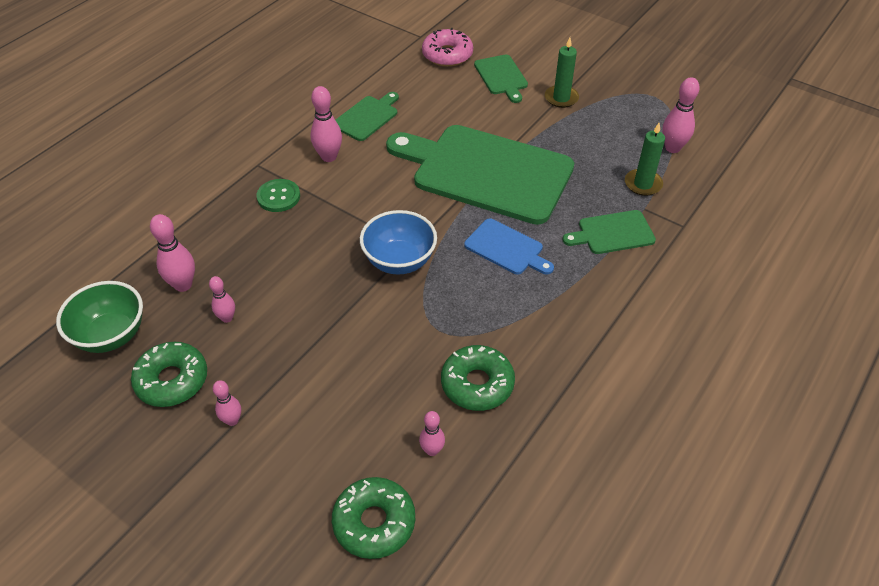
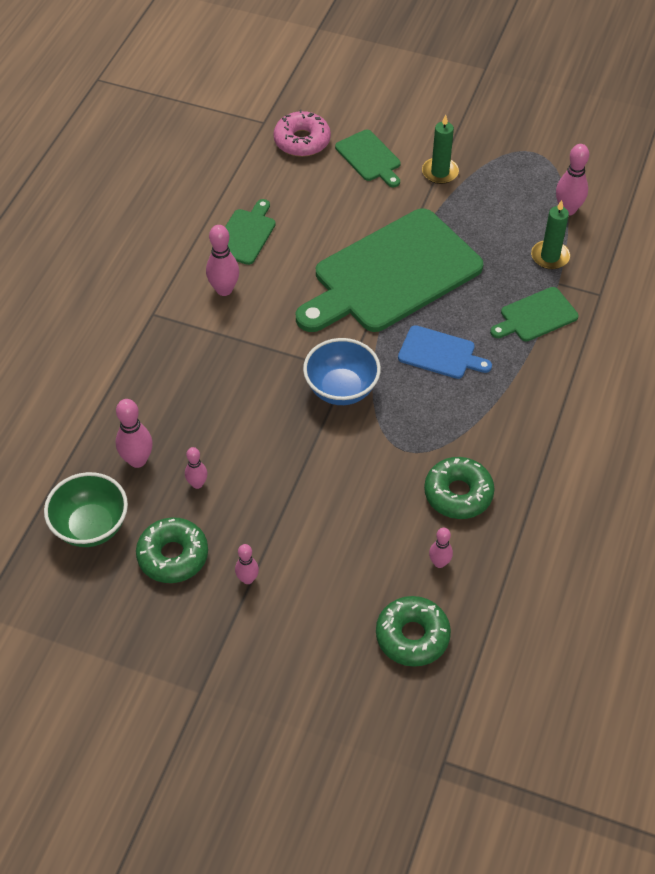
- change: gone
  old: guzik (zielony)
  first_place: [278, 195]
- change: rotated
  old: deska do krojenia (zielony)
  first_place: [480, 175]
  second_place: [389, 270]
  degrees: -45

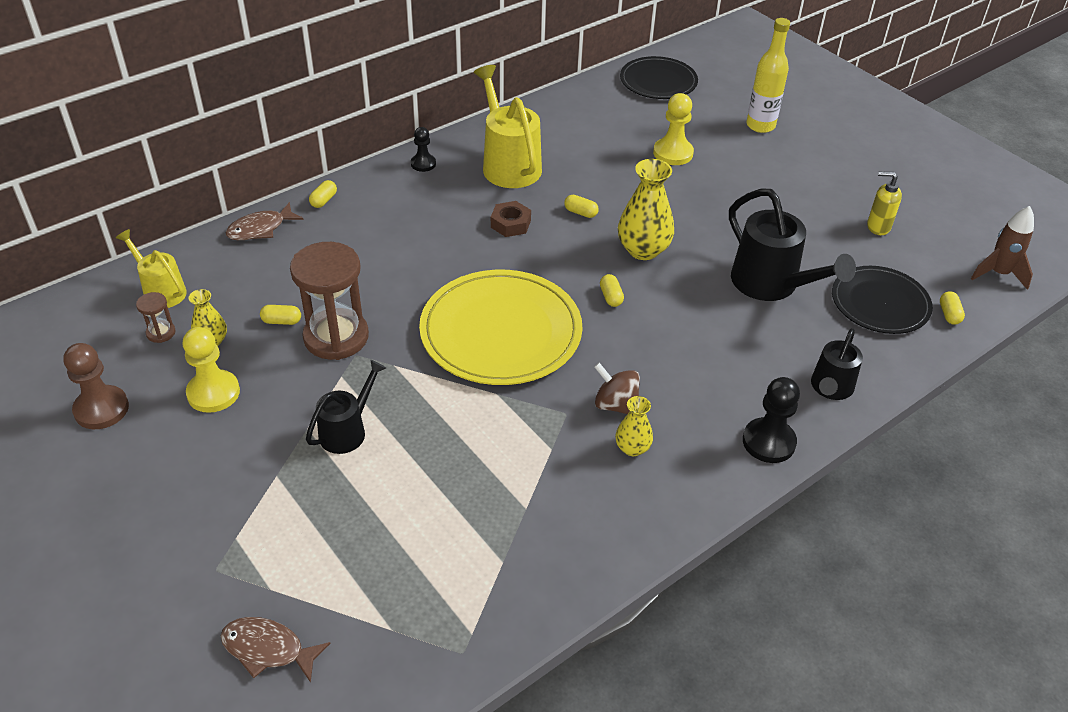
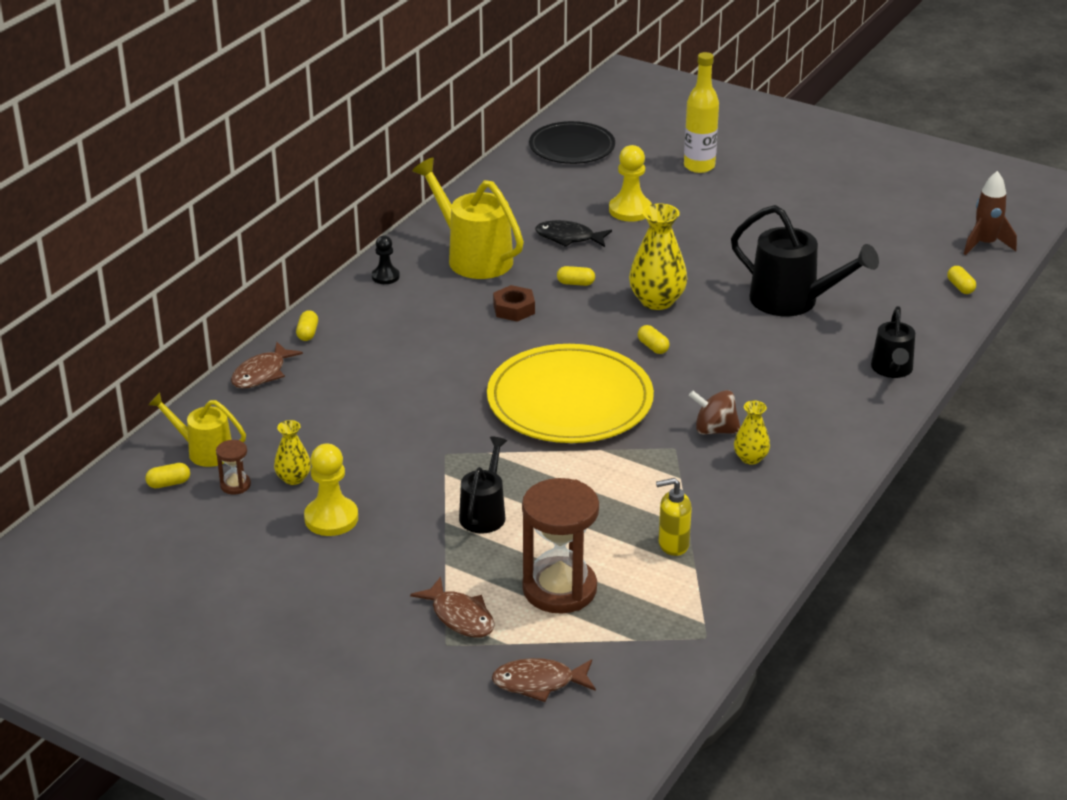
- change: gone
  old: pionek (brązowy)
  first_place: [96, 386]
- change: shifted
  old: kapsułka (żółty)
  first_place: [280, 315]
  second_place: [167, 475]
- change: shifted
  old: klepsydra (brązowy)
  first_place: [329, 301]
  second_place: [560, 546]
- change: gone
  old: pionek (czarny)
  first_place: [771, 420]
- change: gone
  old: talerz (czarny)
  first_place: [882, 300]
- change: shifted
  old: dozownik mydła (żółty)
  first_place: [884, 203]
  second_place: [674, 517]
- change: new
  new: ryba (brązowy)
  second_place: [452, 607]
- change: new
  new: ryba (czarny)
  second_place: [573, 233]

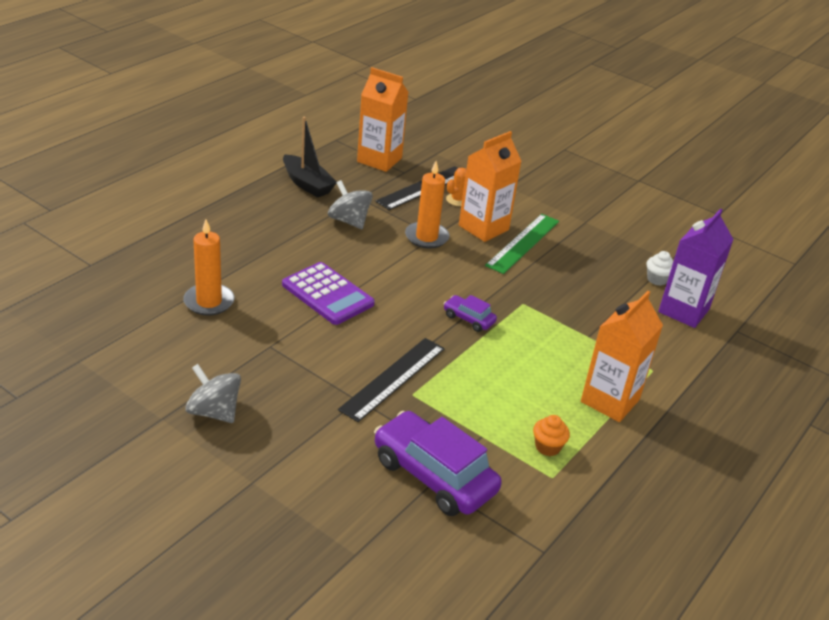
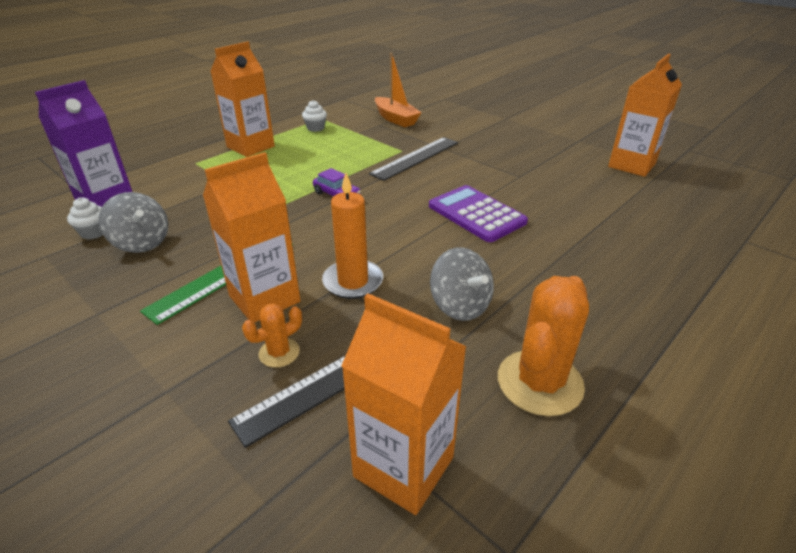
- change: gone
  old: świeca (pomarańczowy)
  first_place: [208, 267]
- change: shifted
  old: bączek (szary)
  first_place: [213, 393]
  second_place: [133, 222]
- change: swapped
  old: łódka (czarny)
  new: kaktus (pomarańczowy)
  first_place: [309, 157]
  second_place: [543, 346]
- change: swapped
  old: samochód (fioletowy)
  new: łódka (pomarańczowy)
  first_place: [438, 463]
  second_place: [398, 90]
- change: repainted
  old: muffinka (pomarańczowy)
  new: muffinka (biały)
  first_place: [551, 435]
  second_place: [314, 116]
- change: new
  new: karton mleka (pomarańczowy)
  second_place: [645, 115]

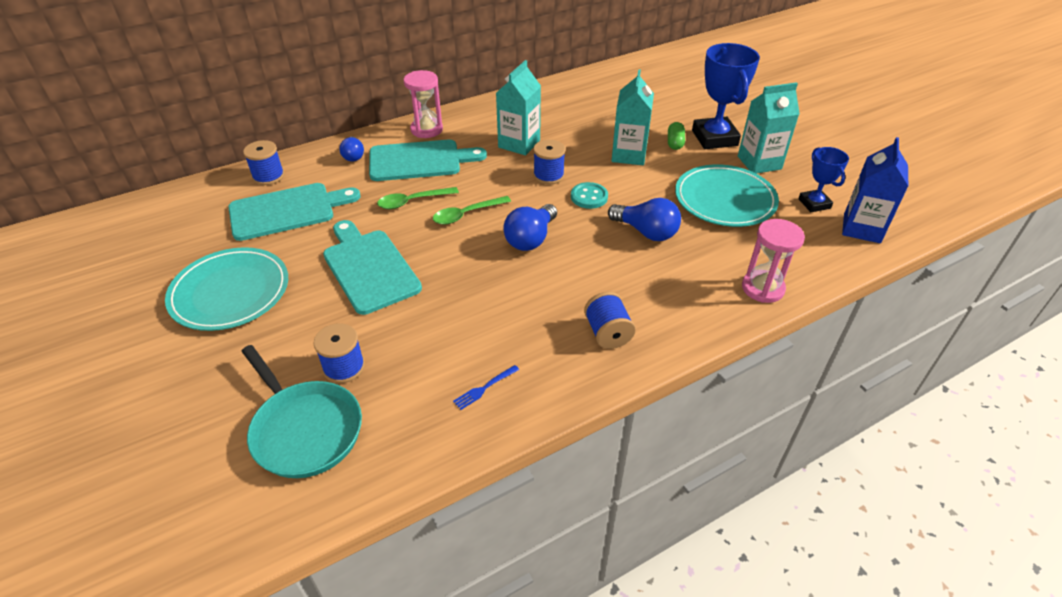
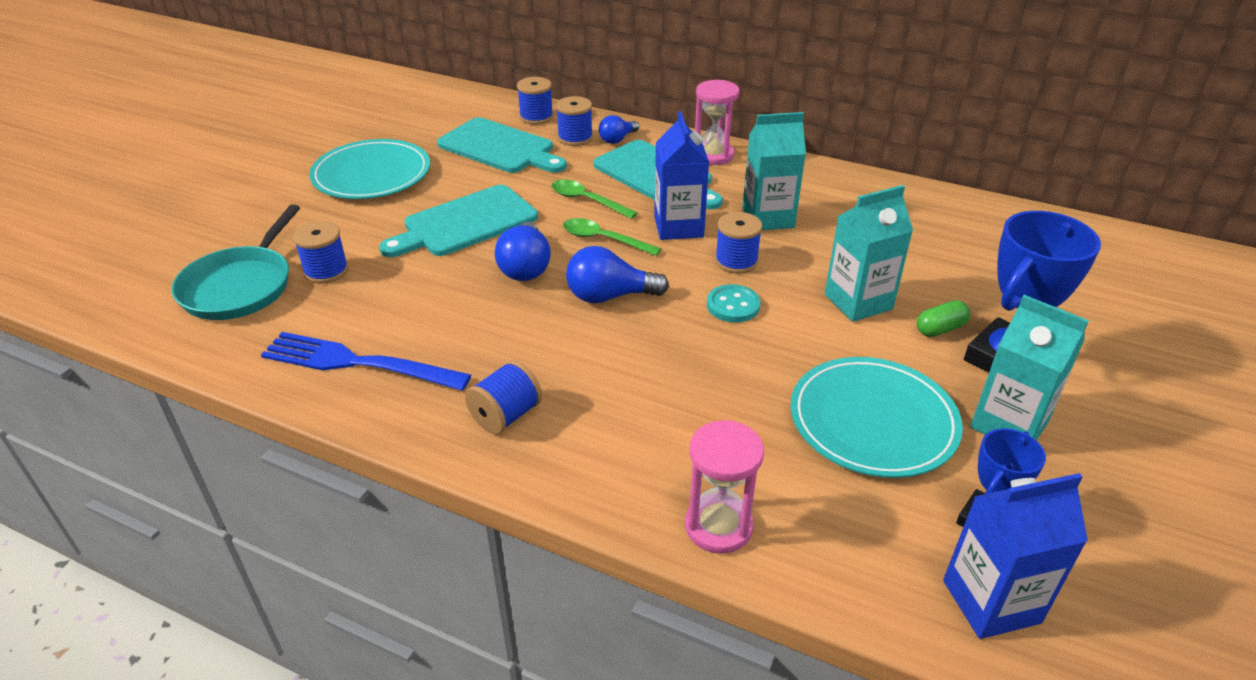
- change: rotated
  old: deska do krojenia (turkusowy)
  first_place: [372, 267]
  second_place: [458, 221]
  degrees: -150
- change: scaled
  old: widelec (niebieski)
  first_place: [486, 387]
  second_place: [366, 361]
  factor: 2.48
- change: shifted
  old: żarówka (niebieski)
  first_place: [644, 219]
  second_place: [523, 251]
- change: new
  new: szpulka (niebieski)
  second_place: [574, 121]
- change: new
  new: karton mleka (niebieski)
  second_place: [681, 175]

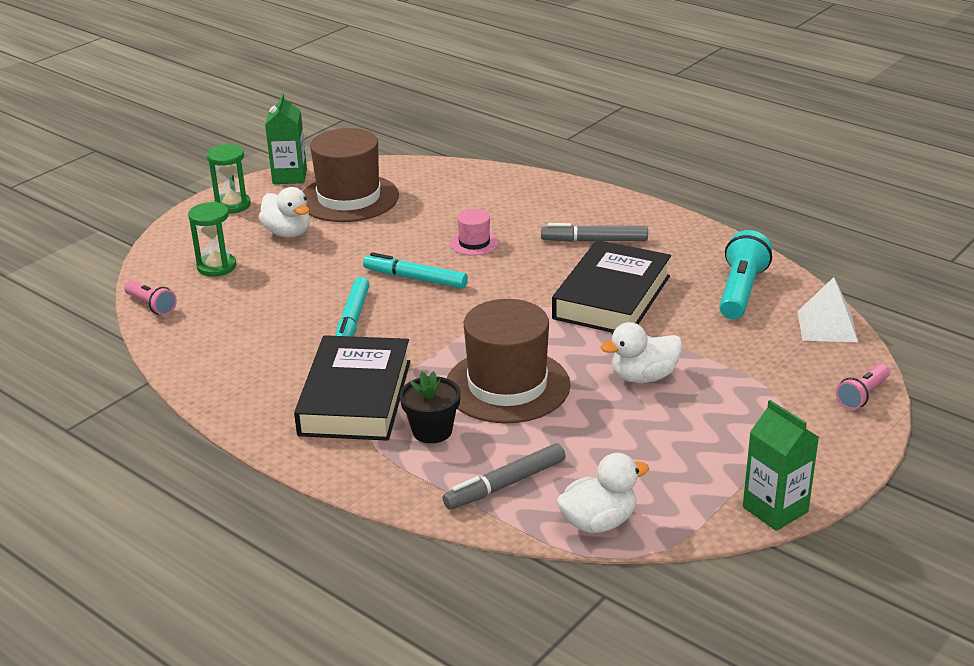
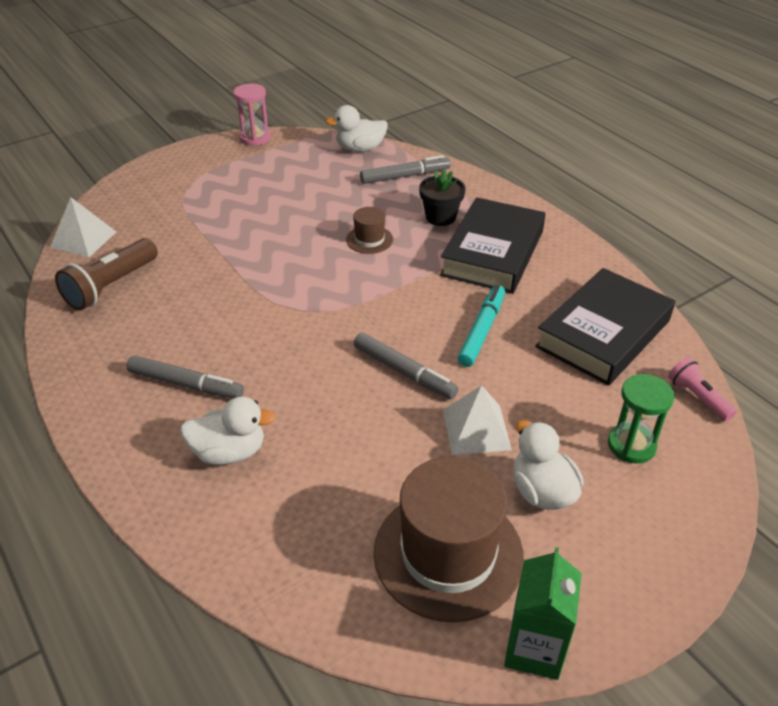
- change: gone
  old: klepsydra (zielony)
  first_place: [229, 179]
- change: repainted
  old: flamaster (turkusowy)
  new: flamaster (szary)
  first_place: [415, 270]
  second_place: [406, 366]
- change: scaled
  old: kapelusz (brązowy)
  first_place: [508, 361]
  second_place: [369, 230]
  factor: 0.46
- change: gone
  old: kapelusz (różowy)
  first_place: [474, 232]
- change: shifted
  old: książka (czarny)
  first_place: [611, 286]
  second_place: [605, 326]
- change: shifted
  old: kaczka (biały)
  first_place: [641, 352]
  second_place: [228, 431]
- change: repainted
  old: latarka (turkusowy)
  new: latarka (brązowy)
  first_place: [745, 274]
  second_place: [106, 274]
- change: swapped
  old: karton mleka (zielony)
  new: klepsydra (różowy)
  first_place: [781, 465]
  second_place: [252, 115]
- change: gone
  old: latarka (różowy)
  first_place: [863, 386]
- change: new
  new: piramida (biały)
  second_place: [477, 420]

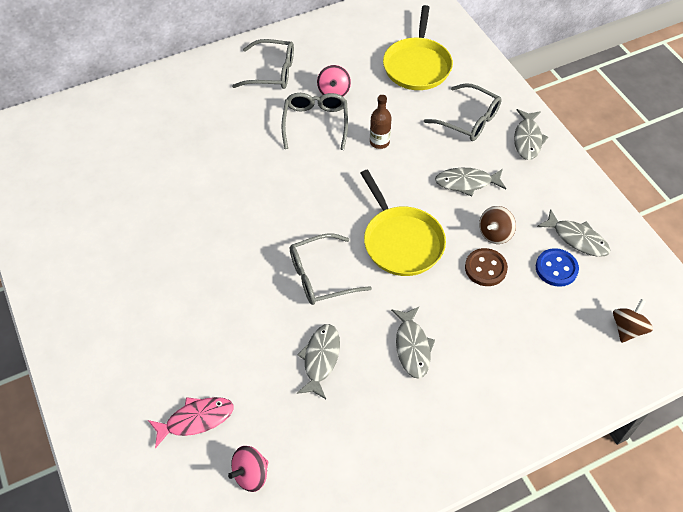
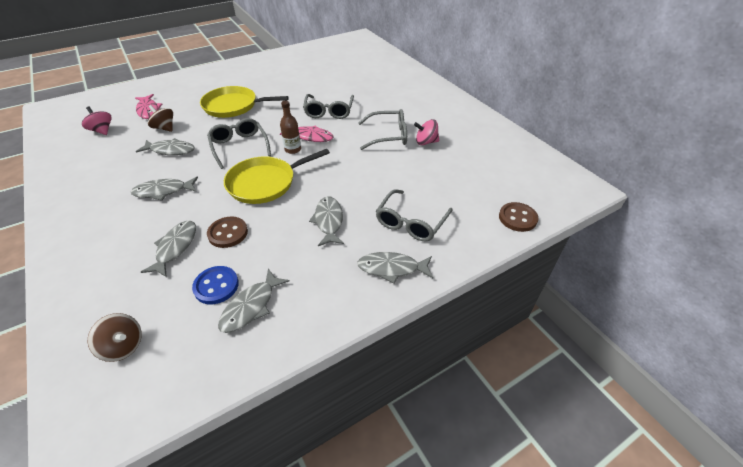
- change: shifted
  old: okulary (szary)
  first_place: [263, 64]
  second_place: [328, 106]
- change: shifted
  old: butelka (brązowy)
  first_place: [381, 122]
  second_place: [290, 127]
- change: shifted
  old: patelnia (żółty)
  first_place: [418, 47]
  second_place: [244, 102]
- change: shifted
  old: bączek (brązowy)
  first_place: [497, 225]
  second_place: [160, 118]
- change: new
  new: ryba (szary)
  second_place: [168, 249]
- change: new
  new: ryba (różowy)
  second_place: [307, 133]
- change: new
  new: guzik (brązowy)
  second_place: [519, 217]

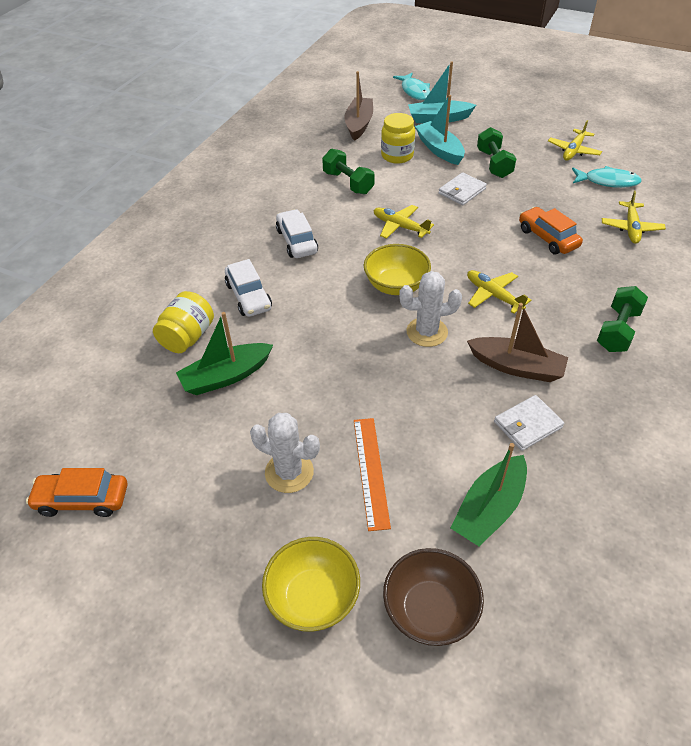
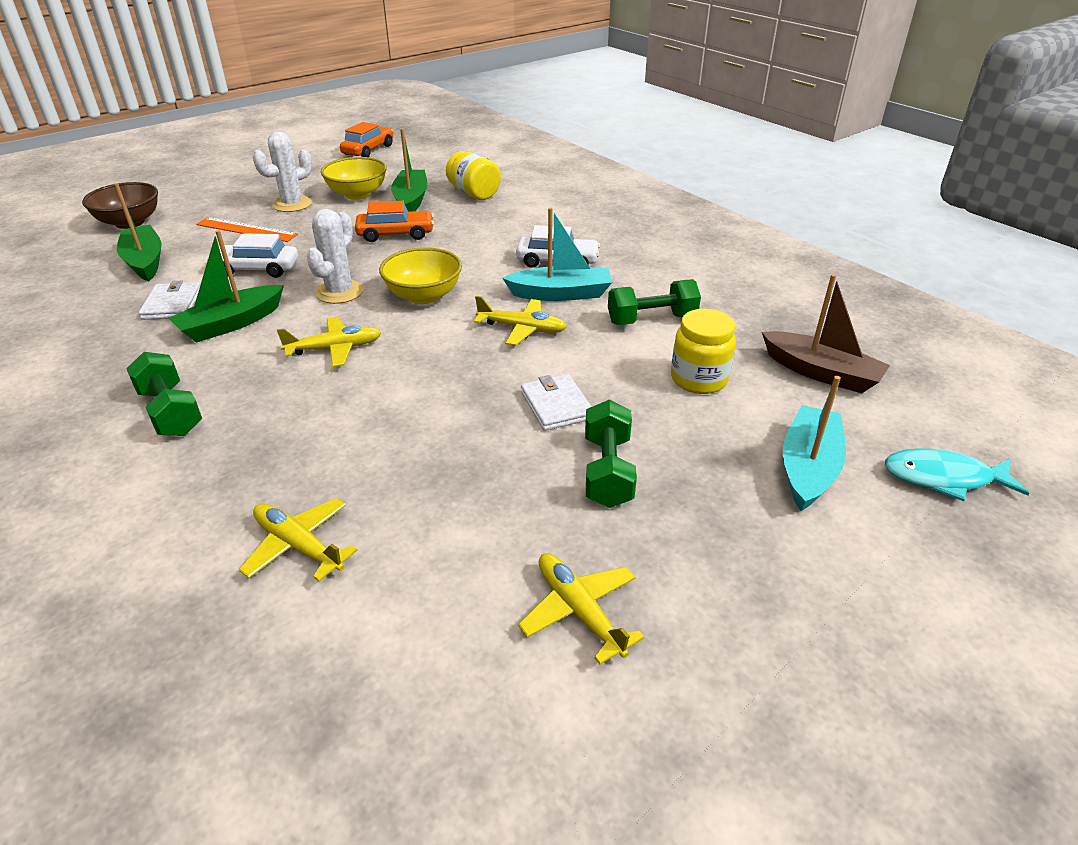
- change: shifted
  old: samochód (biały)
  first_place: [248, 288]
  second_place: [252, 255]
- change: shifted
  old: miska (żółty)
  first_place: [311, 584]
  second_place: [354, 178]
- change: rotated
  old: samolot (żółty)
  first_place: [404, 222]
  second_place: [520, 321]
  degrees: 45
- change: shifted
  old: łódka (turkusowy)
  first_place: [440, 130]
  second_place: [557, 254]
- change: repainted
  old: łódka (brązowy)
  new: łódka (zielony)
  first_place: [517, 342]
  second_place: [226, 286]
- change: rotated
  old: hantel (zielony)
  first_place: [496, 152]
  second_place: [611, 454]
  degrees: 75
- change: shifted
  old: samochód (pomarańczowy)
  first_place: [551, 230]
  second_place: [394, 221]
- change: gone
  old: ryba (turkusowy)
  first_place: [607, 177]

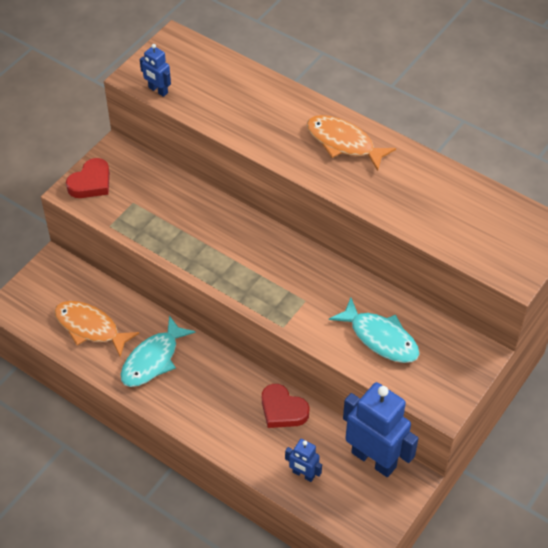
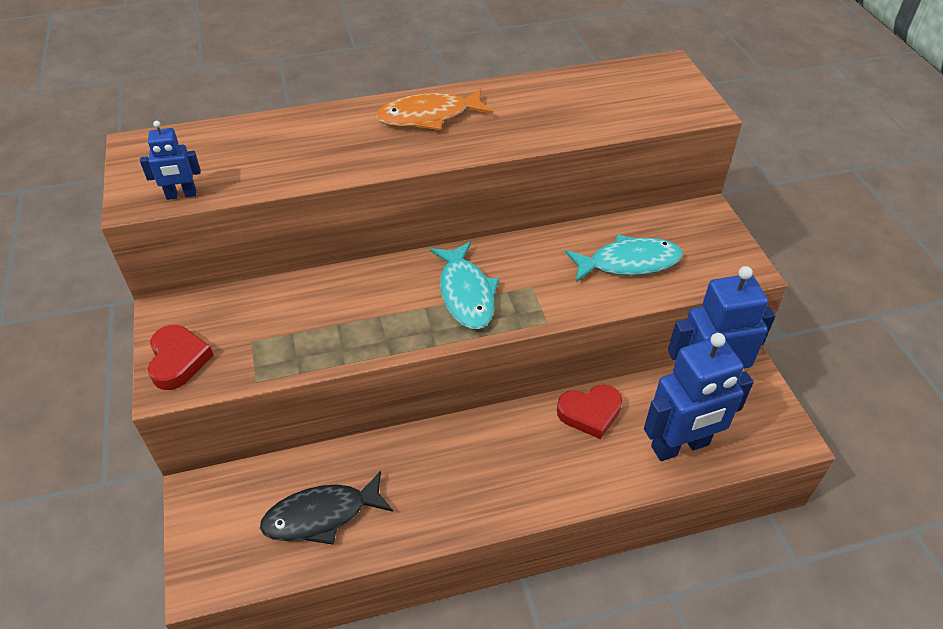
- change: repainted
  old: ryba (pomarańczowy)
  new: ryba (czarny)
  first_place: [96, 329]
  second_place: [326, 508]
- change: shifted
  old: ryba (turkusowy)
  first_place: [158, 351]
  second_place: [464, 285]
- change: scaled
  old: robot (niebieski)
  first_place: [303, 460]
  second_place: [699, 397]
  factor: 2.07

